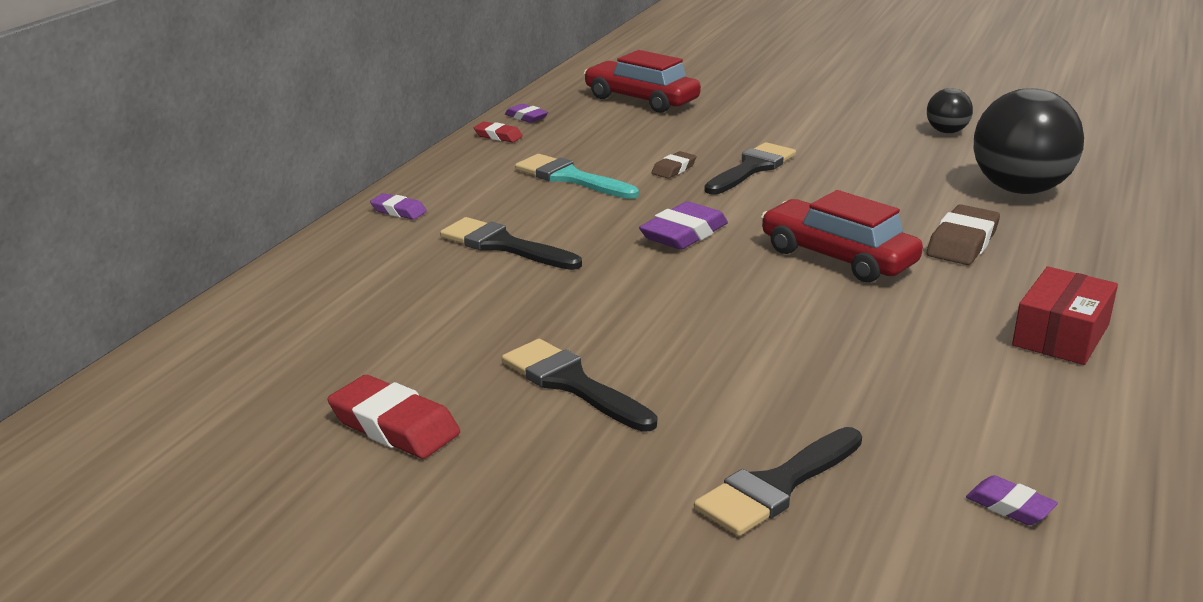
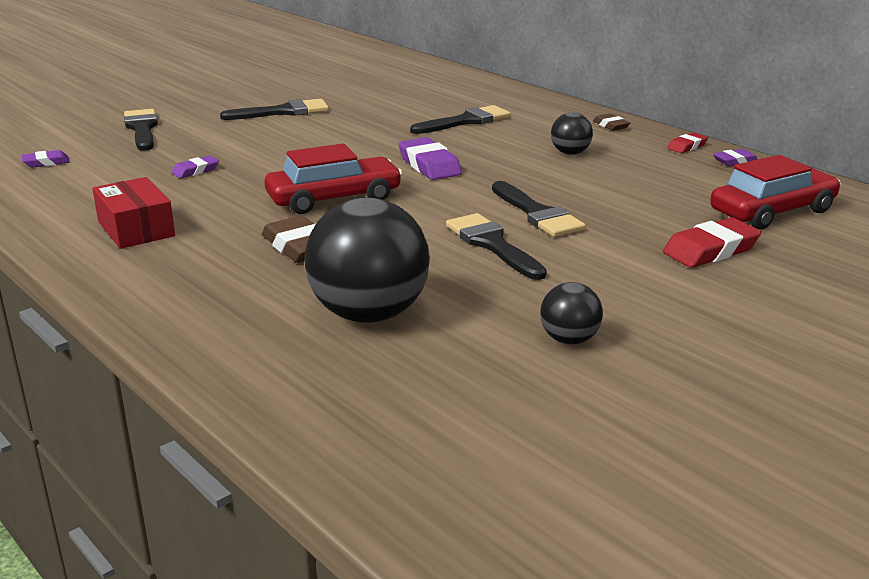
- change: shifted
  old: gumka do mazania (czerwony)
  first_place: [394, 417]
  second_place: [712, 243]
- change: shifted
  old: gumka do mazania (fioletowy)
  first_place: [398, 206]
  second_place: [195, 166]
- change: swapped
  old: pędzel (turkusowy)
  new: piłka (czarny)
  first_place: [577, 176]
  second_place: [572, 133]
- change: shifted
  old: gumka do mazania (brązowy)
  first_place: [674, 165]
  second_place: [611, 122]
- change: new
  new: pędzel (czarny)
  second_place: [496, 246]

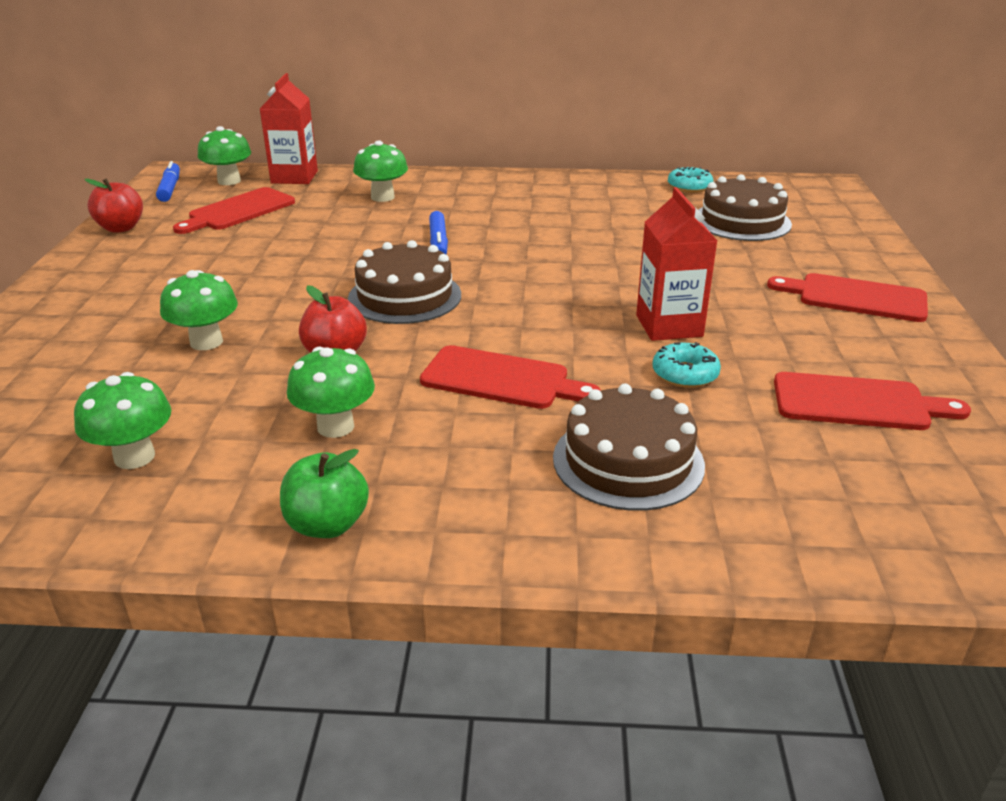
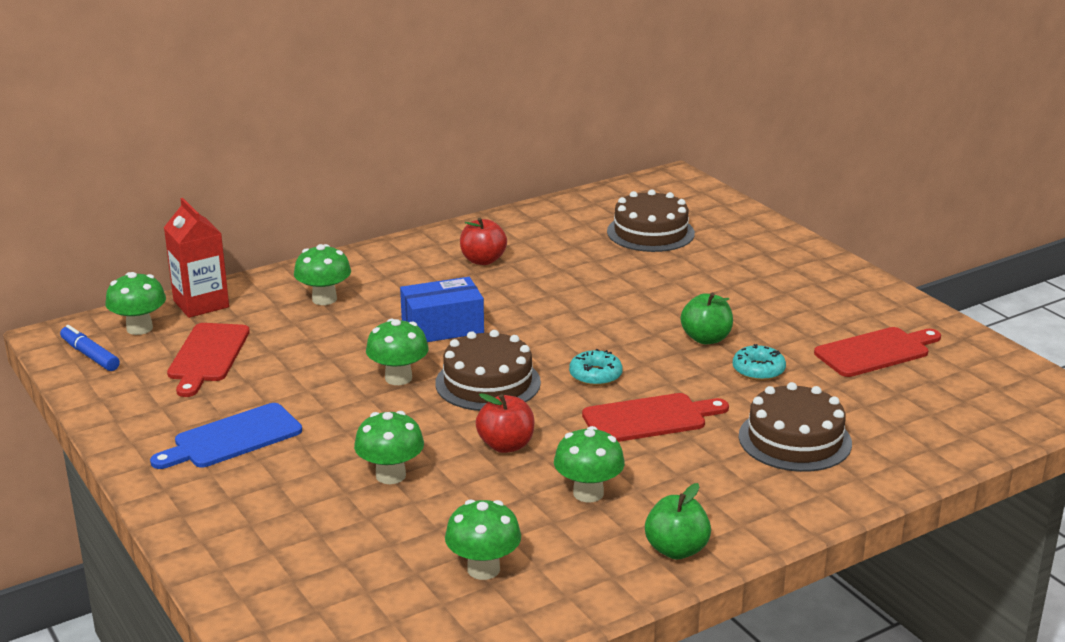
- change: shifted
  old: jabłko (czerwony)
  first_place: [114, 205]
  second_place: [483, 241]
- change: swapped
  old: flamaster (niebieski)
  new: pudełko (niebieski)
  first_place: [438, 233]
  second_place: [442, 309]
- change: swapped
  old: karton mleka (czerwony)
  new: jabłko (zielony)
  first_place: [676, 264]
  second_place: [707, 318]
- change: shifted
  old: donut (turkusowy)
  first_place: [690, 180]
  second_place: [596, 367]
- change: gone
  old: deska do krojenia (czerwony)
  first_place: [847, 297]
- change: new
  new: deska do krojenia (niebieski)
  second_place: [226, 436]
- change: new
  new: grzyb (zielony)
  second_place: [397, 352]

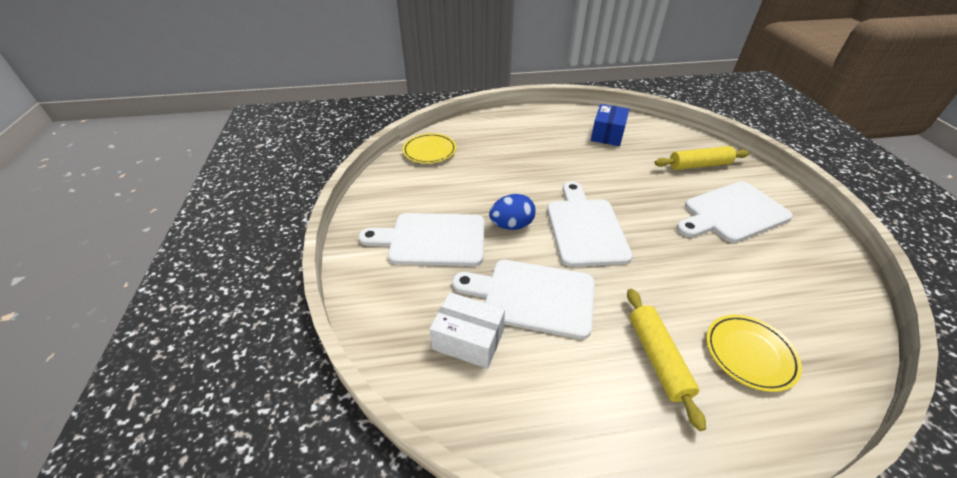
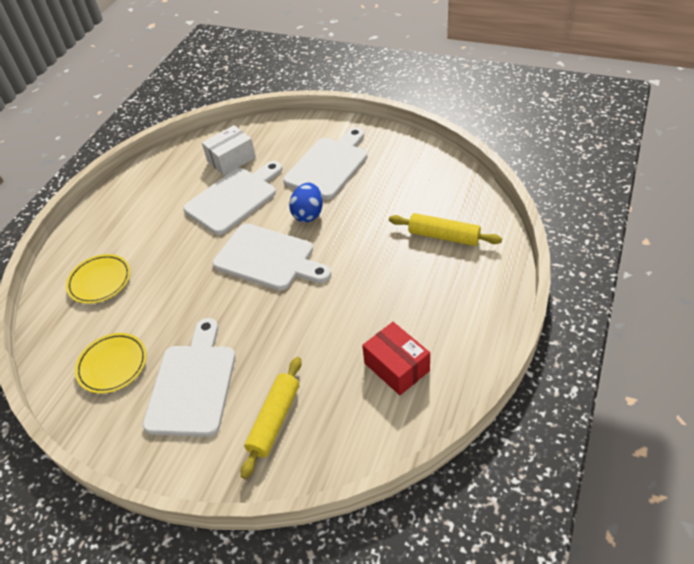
- change: shifted
  old: talerz (żółty)
  first_place: [429, 148]
  second_place: [111, 363]
- change: repainted
  old: pudełko (niebieski)
  new: pudełko (czerwony)
  first_place: [610, 125]
  second_place: [396, 358]
- change: shifted
  old: wałek do ciasta (żółty)
  first_place: [666, 360]
  second_place: [445, 229]

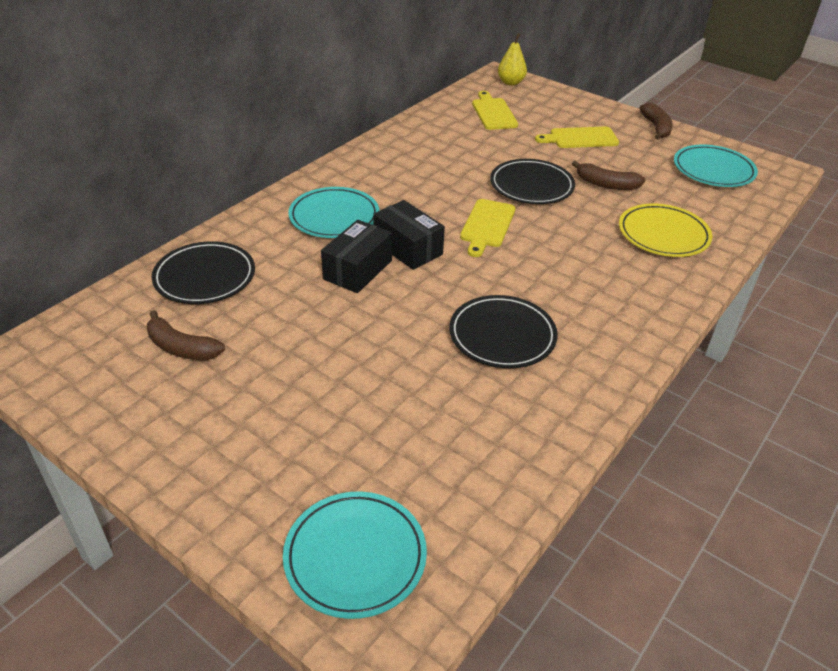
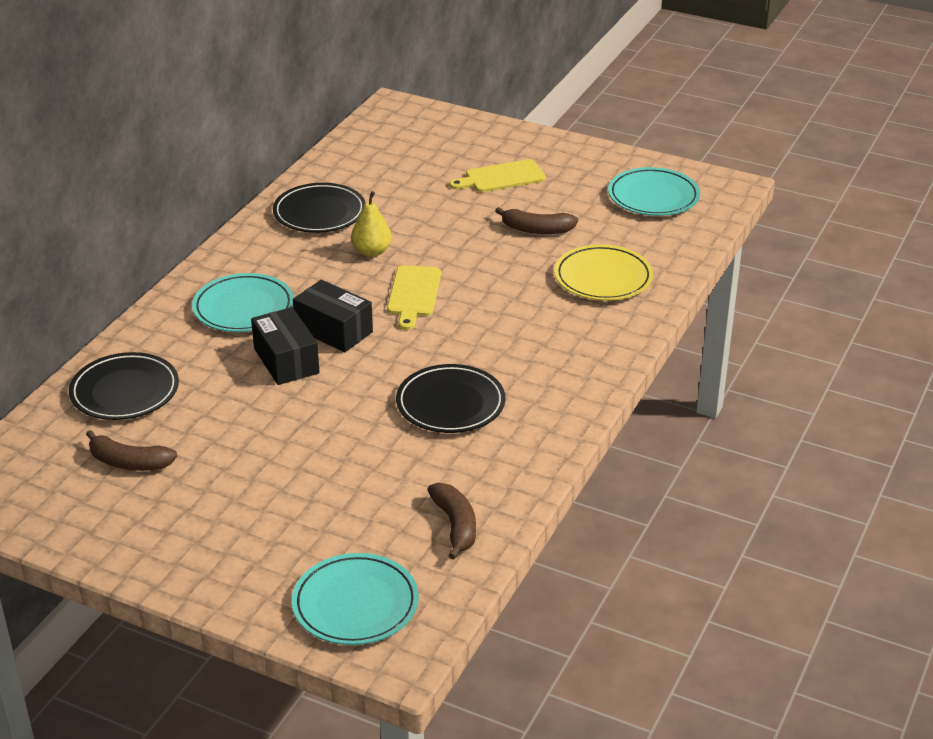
- change: rotated
  old: pudełko (czarny)
  first_place: [356, 256]
  second_place: [285, 346]
  degrees: -45
- change: gone
  old: deska do krojenia (żółty)
  first_place: [495, 110]
- change: shifted
  old: talerz (czarny)
  first_place: [532, 181]
  second_place: [319, 208]
- change: shifted
  old: gruszka (żółty)
  first_place: [512, 59]
  second_place: [371, 224]
- change: shifted
  old: banan (brązowy)
  first_place: [656, 121]
  second_place: [451, 521]

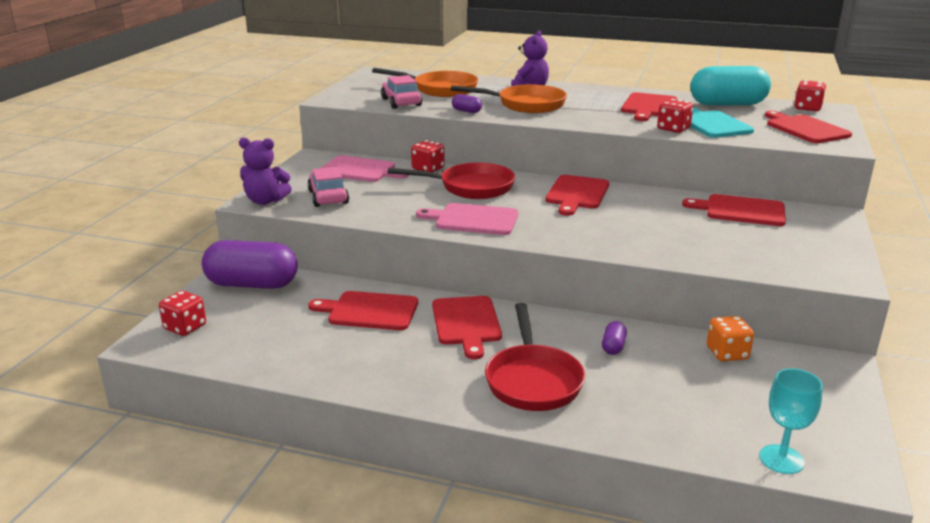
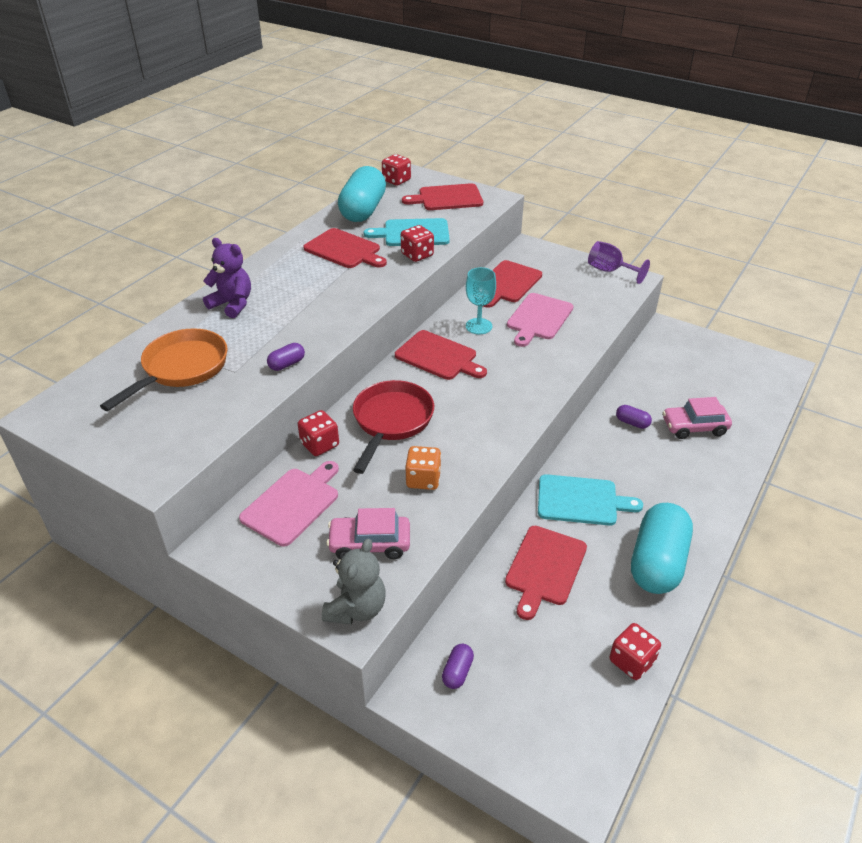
- change: shifted
  old: kostka do gry (czerwony)
  first_place: [182, 313]
  second_place: [635, 651]
- change: scaled
  old: kapsułka (fioletowy)
  first_place: [250, 264]
  second_place: [458, 666]
  factor: 0.41
- change: repainted
  old: miś (fioletowy)
  new: miś (szary)
  first_place: [265, 171]
  second_place: [354, 581]
- change: shifted
  old: samochód (różowy)
  first_place: [401, 92]
  second_place: [697, 418]
- change: shifted
  old: deska do krojenia (różowy)
  first_place: [467, 219]
  second_place: [540, 320]
- change: repainted
  old: deska do krojenia (czerwony)
  new: deska do krojenia (turkusowy)
  first_place: [467, 327]
  second_place: [590, 499]
- change: gone
  old: patelnia (pomarańczowy)
  first_place: [509, 98]
- change: gone
  old: patelnia (czerwony)
  first_place: [535, 357]
- change: shifted
  old: kostka do gry (pomarańczowy)
  first_place: [730, 338]
  second_place: [423, 468]
- change: shifted
  old: kielich (turkusowy)
  first_place: [791, 421]
  second_place: [481, 300]
- change: new
  new: kielich (fioletowy)
  second_place: [619, 262]
- change: new
  new: kapsułka (turkusowy)
  second_place: [662, 548]

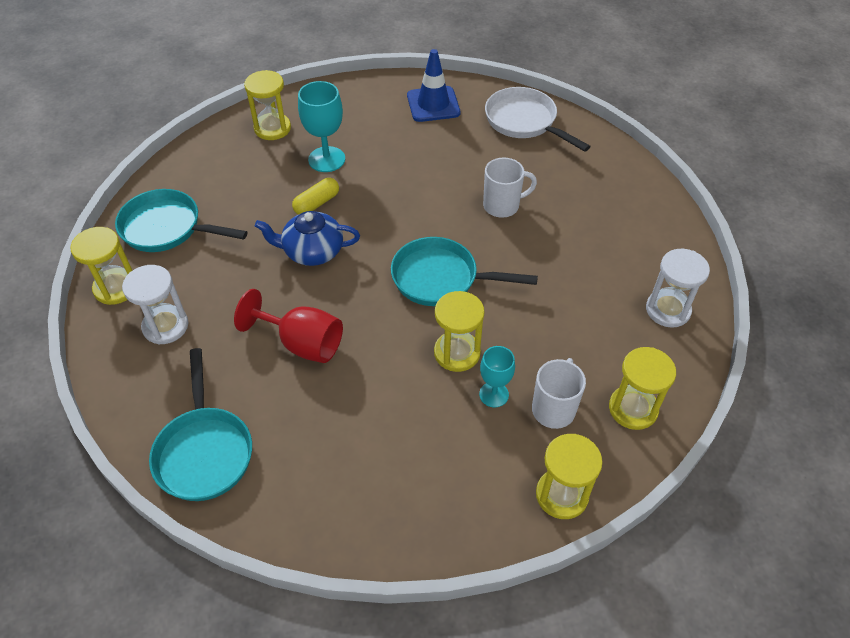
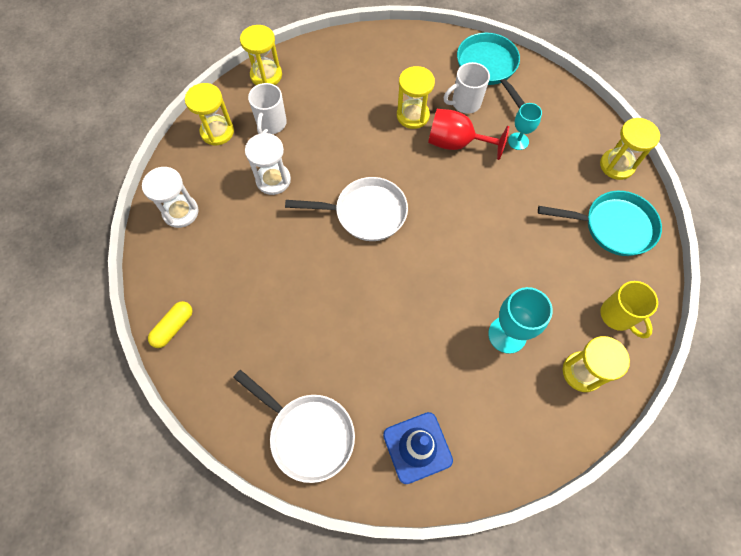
- change: shifted
  old: klepsydra (biały)
  first_place: [155, 304]
  second_place: [268, 164]
- change: gone
  old: imbryk (niebieski)
  first_place: [307, 238]
- change: shifted
  old: kapsułka (żółty)
  first_place: [315, 196]
  second_place: [170, 324]
- change: repainted
  old: patelnia (turkusowy)
  new: patelnia (biały)
  first_place: [464, 271]
  second_place: [346, 209]
- change: shifted
  old: klepsydra (żółty)
  first_place: [459, 331]
  second_place: [416, 97]
- change: shifted
  old: kielich (turkusowy)
  first_place: [497, 376]
  second_place: [525, 126]
- change: shifted
  old: kubek (biały)
  first_place: [510, 188]
  second_place: [467, 88]
- change: new
  new: kubek (żółty)
  second_place: [629, 309]

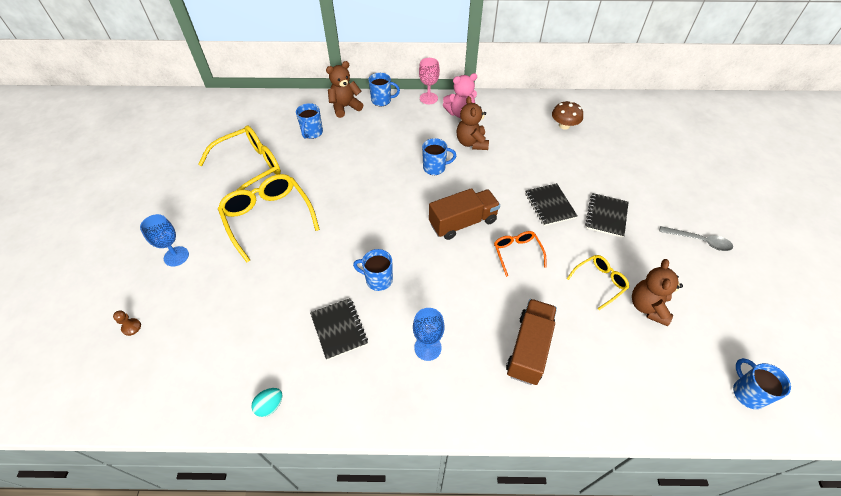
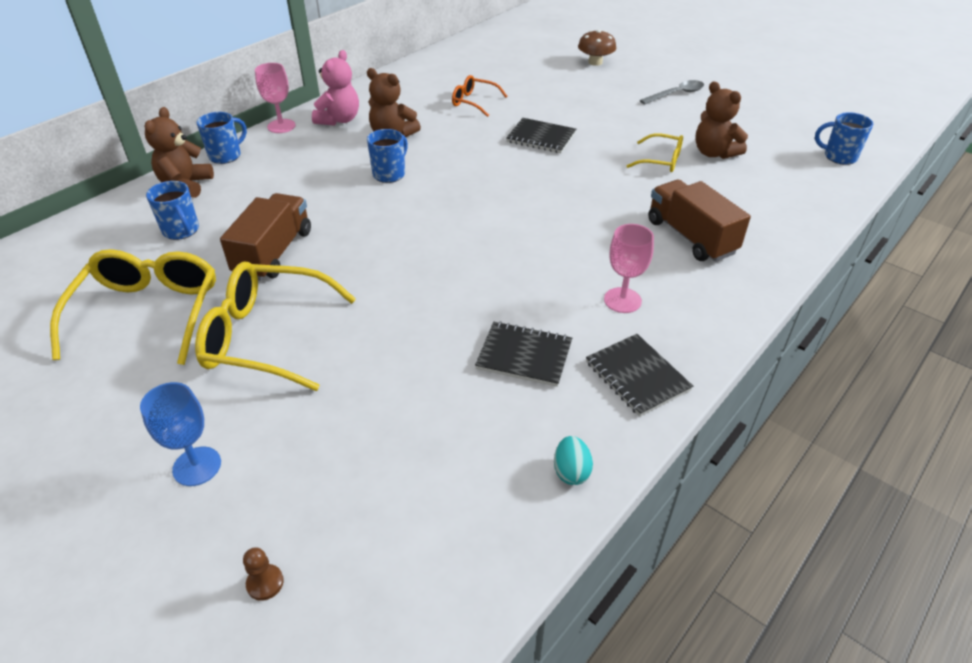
- change: gone
  old: kubek (niebieski)
  first_place: [373, 270]
- change: repainted
  old: kielich (niebieski)
  new: kielich (różowy)
  first_place: [429, 334]
  second_place: [629, 268]
- change: shifted
  old: ciężarówka (brązowy)
  first_place: [464, 214]
  second_place: [265, 237]
- change: shifted
  old: okulary (pomarańczowy)
  first_place: [520, 254]
  second_place: [480, 96]
- change: shifted
  old: grzyb (brązowy)
  first_place: [567, 115]
  second_place: [597, 47]
- change: rotated
  old: okulary (żółty)
  first_place: [598, 282]
  second_place: [655, 152]
  degrees: 105
- change: shifted
  old: zeszyt (czarny)
  first_place: [607, 215]
  second_place: [639, 375]

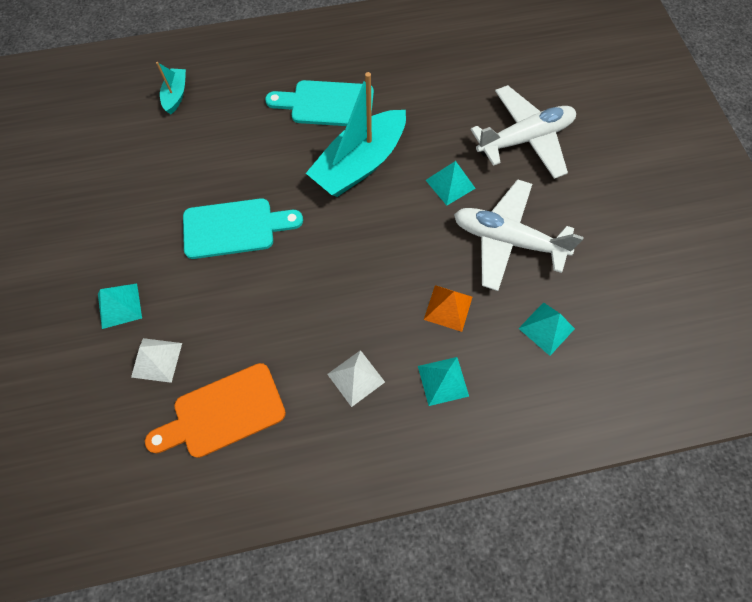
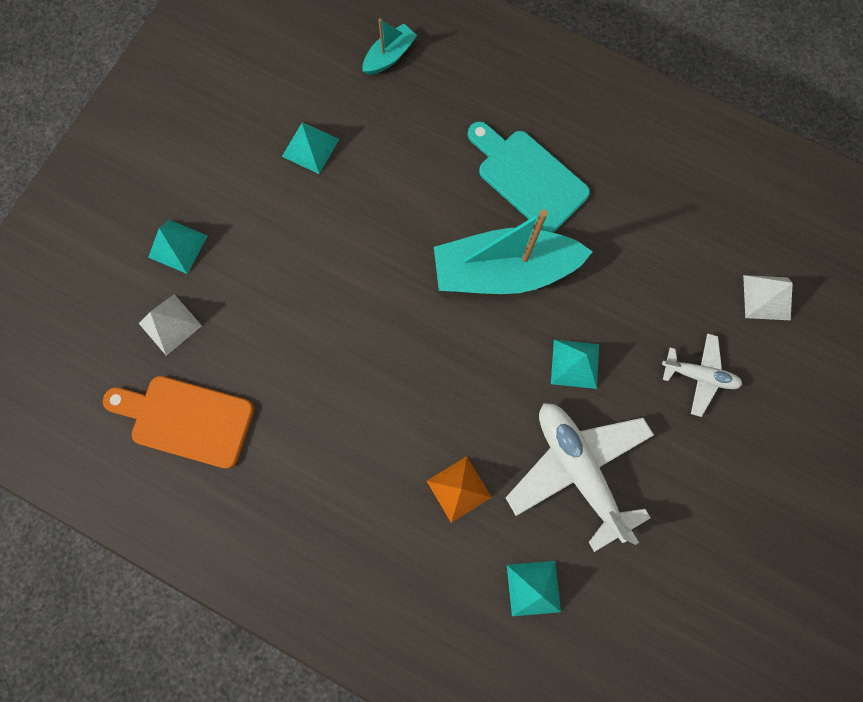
- change: gone
  old: deska do krojenia (turkusowy)
  first_place: [243, 228]
- change: shifted
  old: piramida (biały)
  first_place: [356, 378]
  second_place: [768, 297]
- change: shifted
  old: piramida (turkusowy)
  first_place: [443, 381]
  second_place: [310, 148]
- change: scaled
  old: samolot (biały)
  first_place: [523, 132]
  second_place: [702, 375]
  factor: 0.55

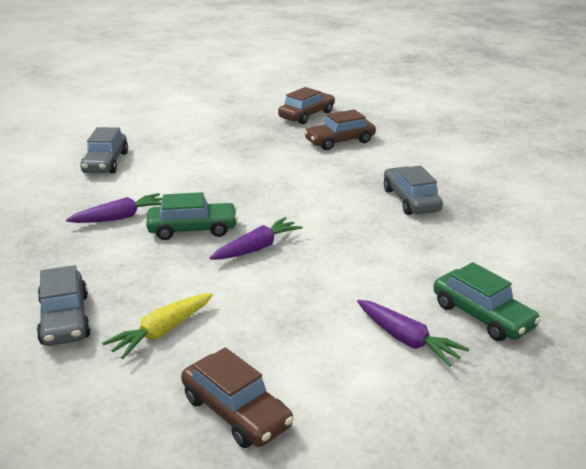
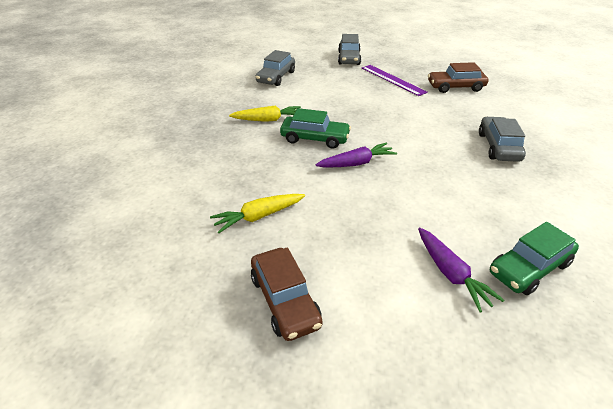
- change: shifted
  old: samochód (szary)
  first_place: [64, 305]
  second_place: [349, 49]
- change: repainted
  old: marchewka (fioletowy)
  new: marchewka (żółty)
  first_place: [114, 208]
  second_place: [265, 114]
- change: gone
  old: samochód (brązowy)
  first_place: [306, 105]
- change: rotated
  old: samochód (zielony)
  first_place: [487, 301]
  second_place: [534, 258]
  degrees: 75
- change: new
  new: linijka (fioletowy)
  second_place: [395, 80]

